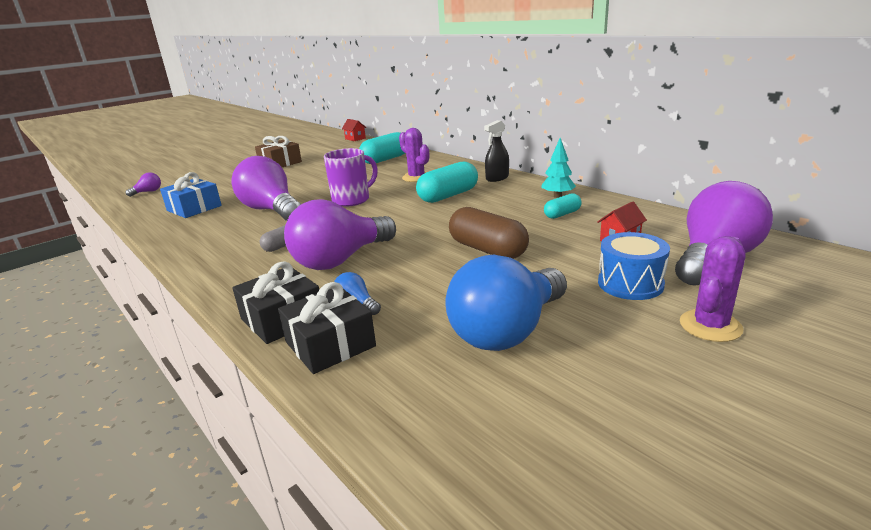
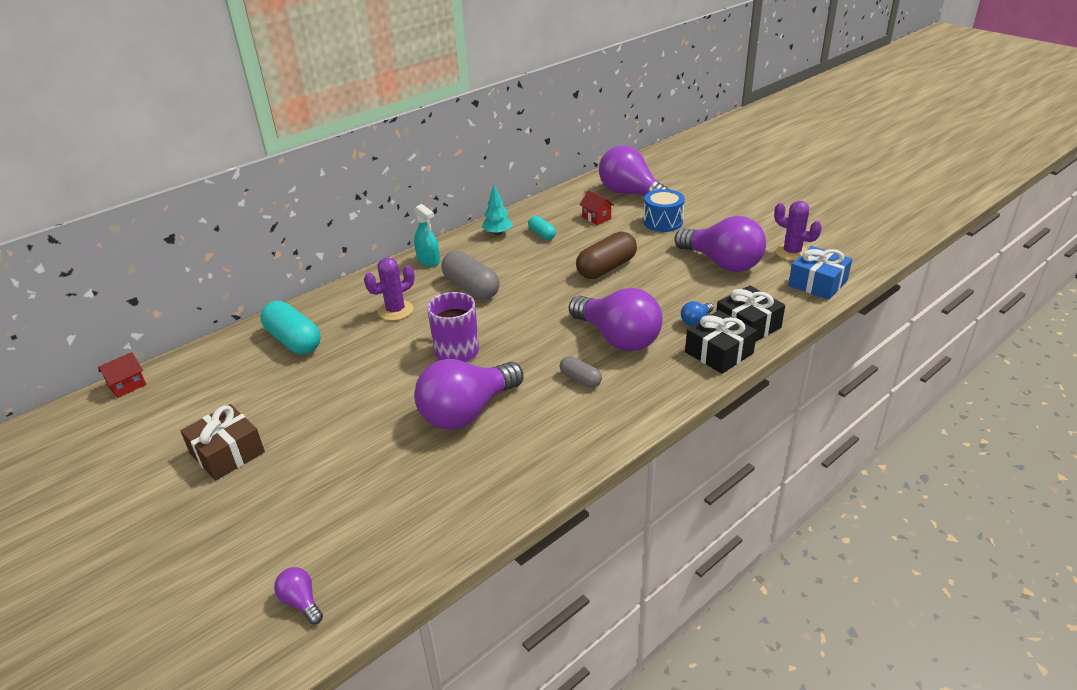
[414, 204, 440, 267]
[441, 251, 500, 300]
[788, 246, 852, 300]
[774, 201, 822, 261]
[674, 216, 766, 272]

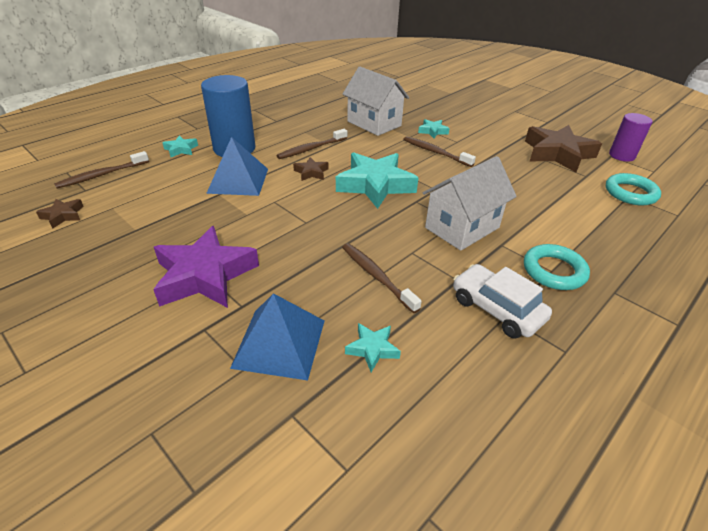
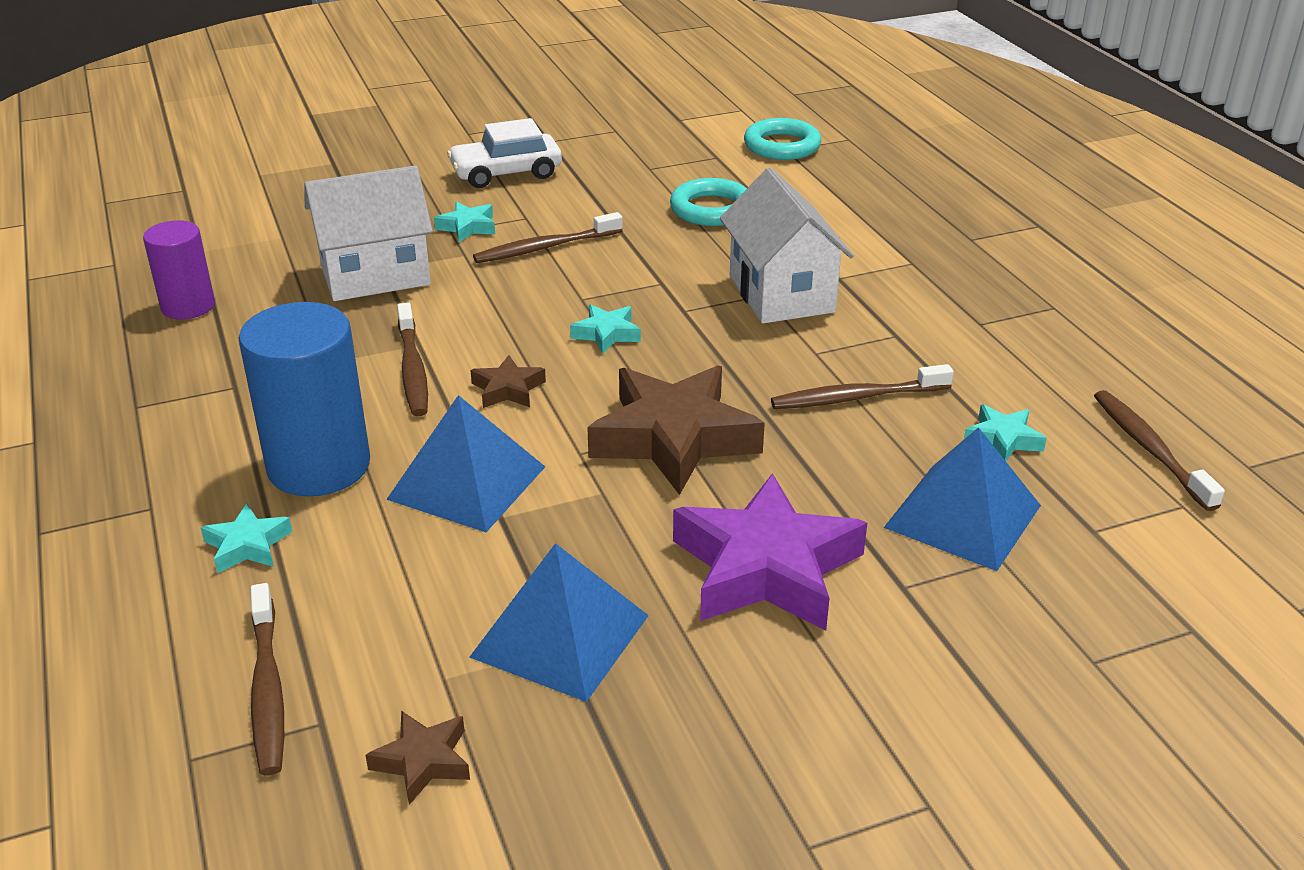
[143, 220, 215, 320]
[587, 365, 765, 495]
[570, 304, 641, 354]
[670, 178, 747, 226]
[447, 118, 562, 188]
[1094, 390, 1225, 511]
[469, 543, 649, 702]

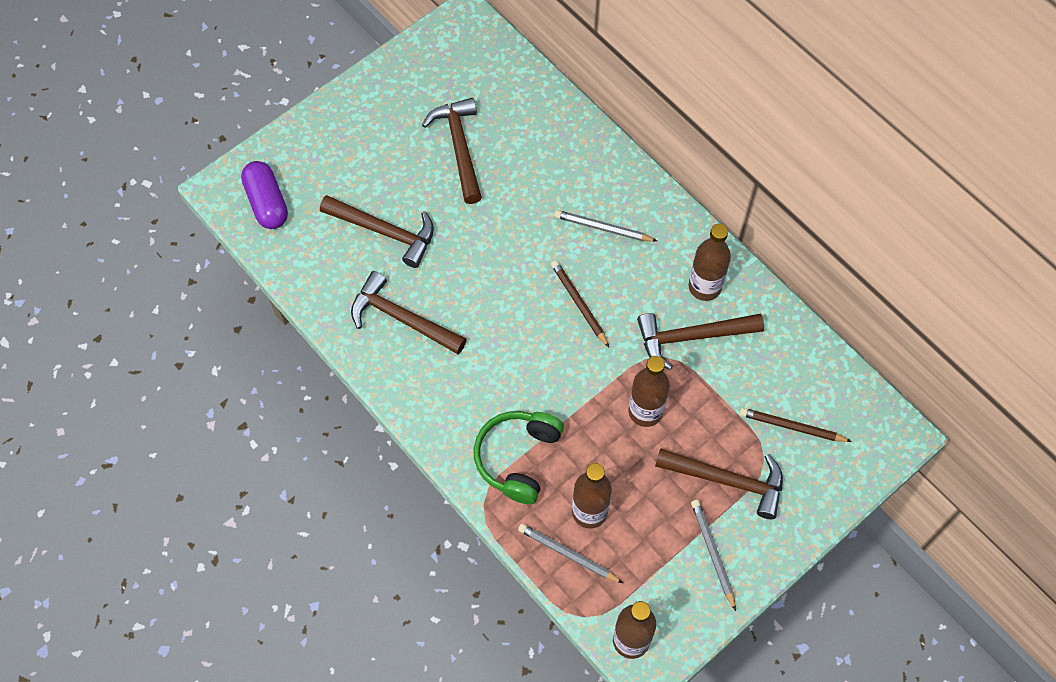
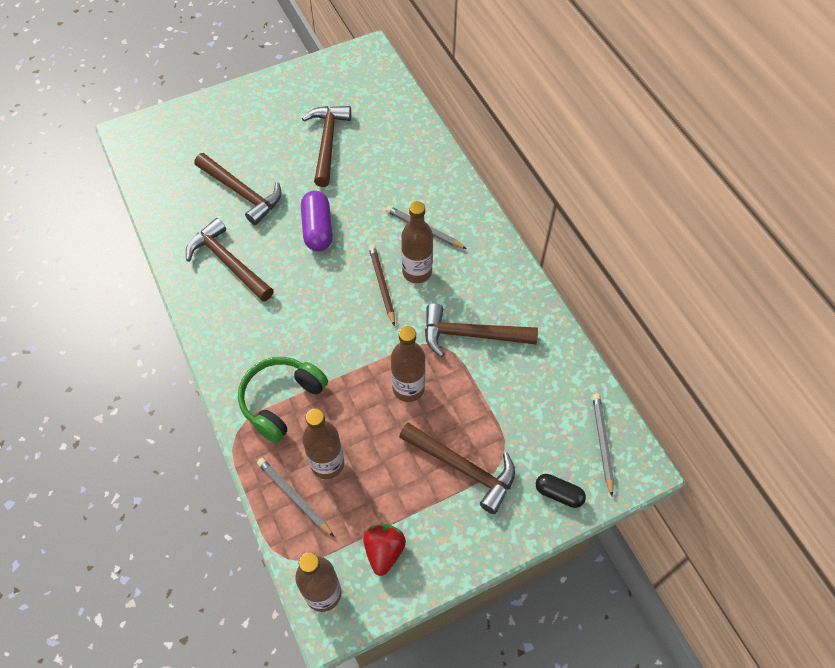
[301, 191, 333, 251]
[401, 201, 433, 283]
[740, 408, 852, 442] (first image)
[592, 394, 614, 496]
[536, 474, 586, 508]
[363, 524, 406, 576]

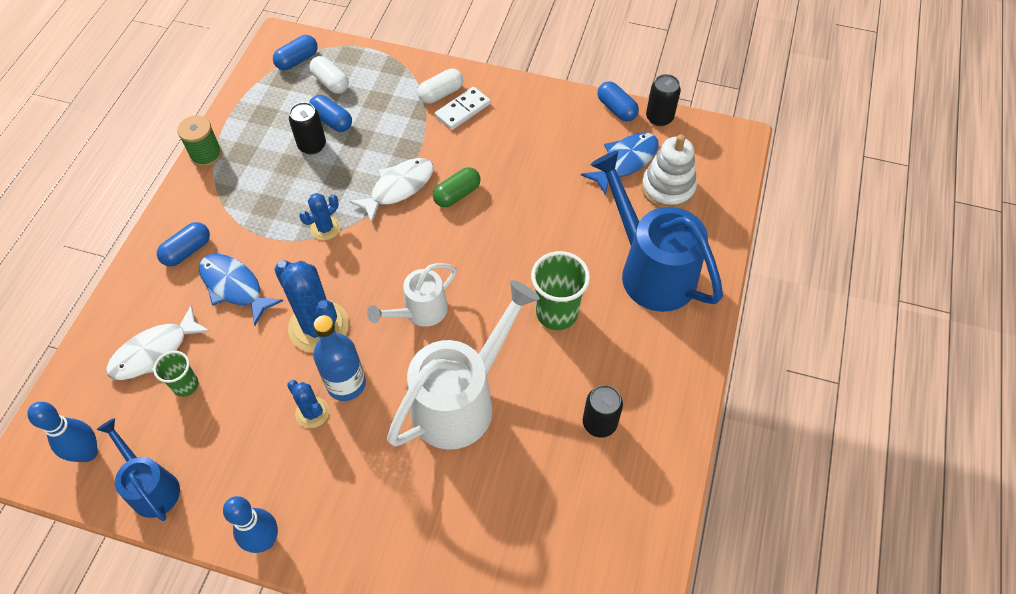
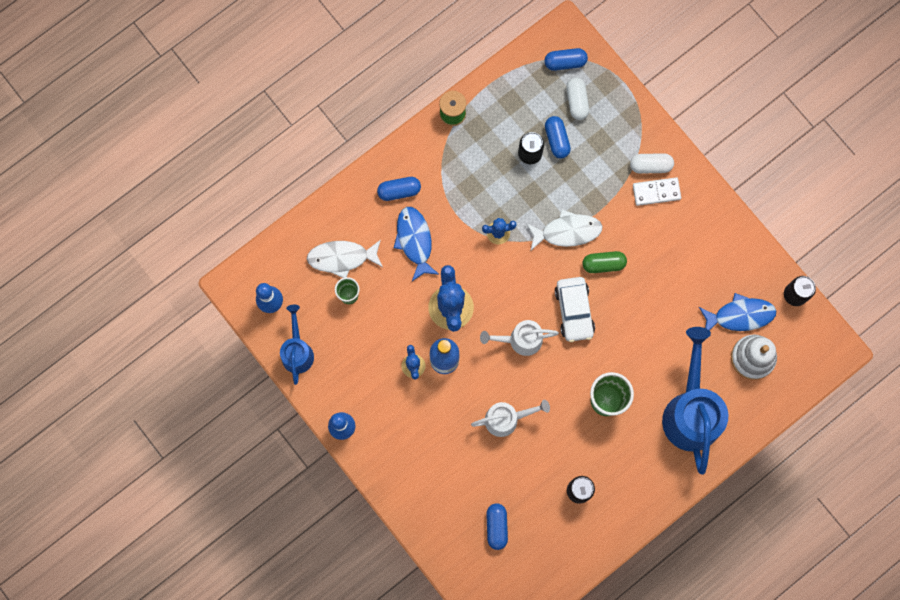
[486, 503, 508, 550]
[471, 400, 550, 437]
[555, 277, 595, 342]

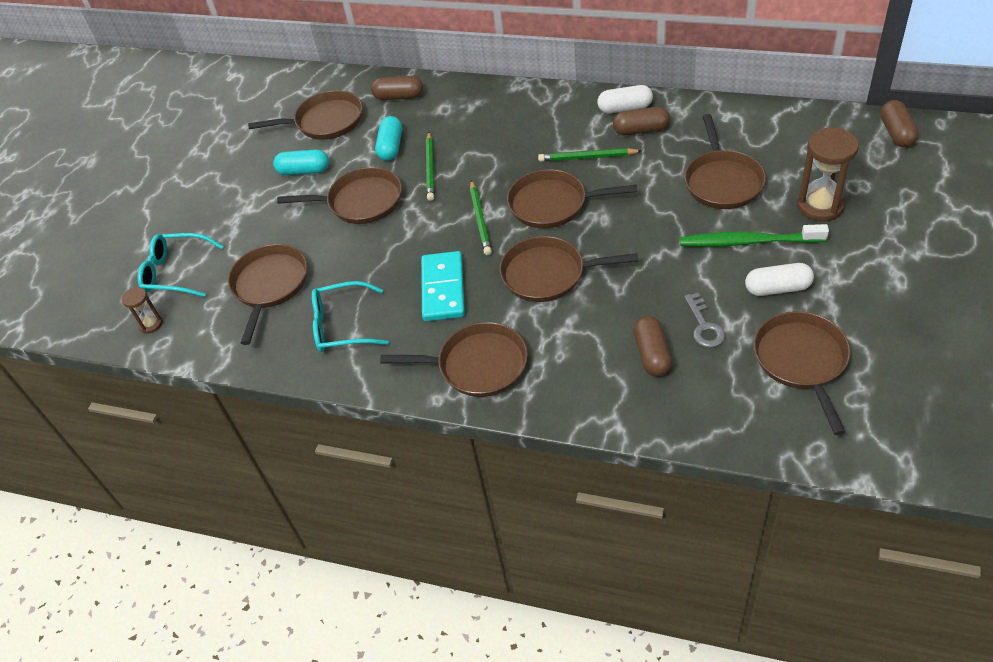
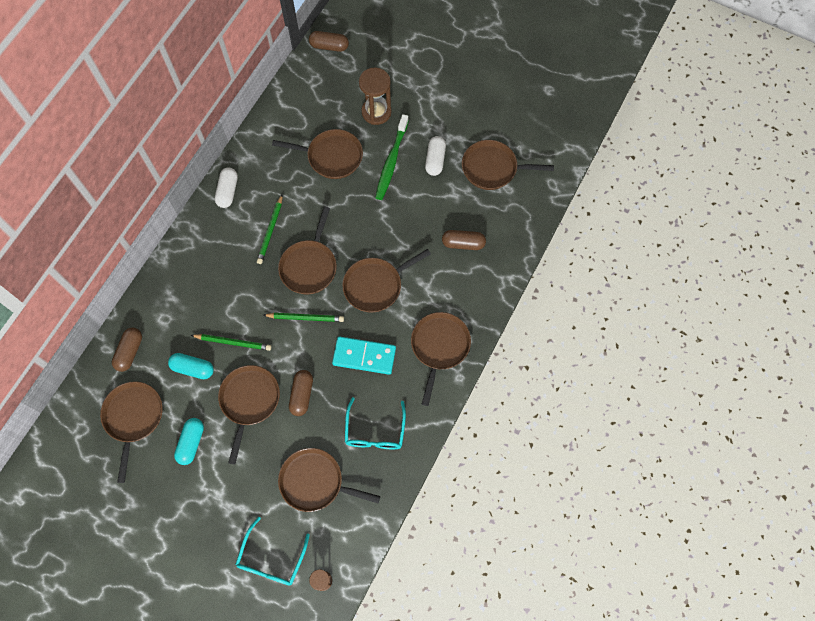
[289, 370, 313, 416]
[342, 249, 431, 313]
[684, 293, 725, 348] (first image)

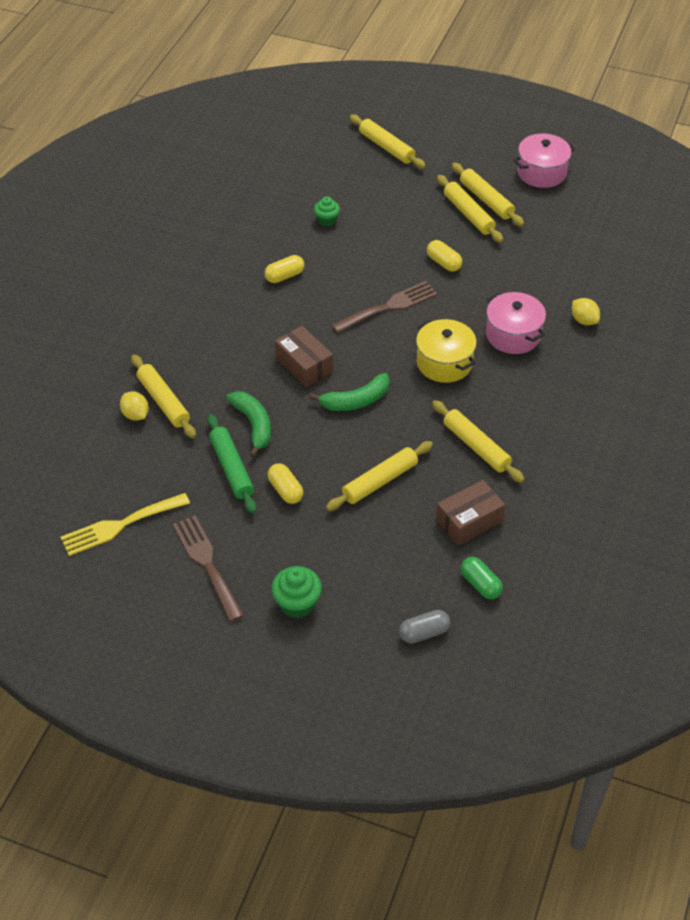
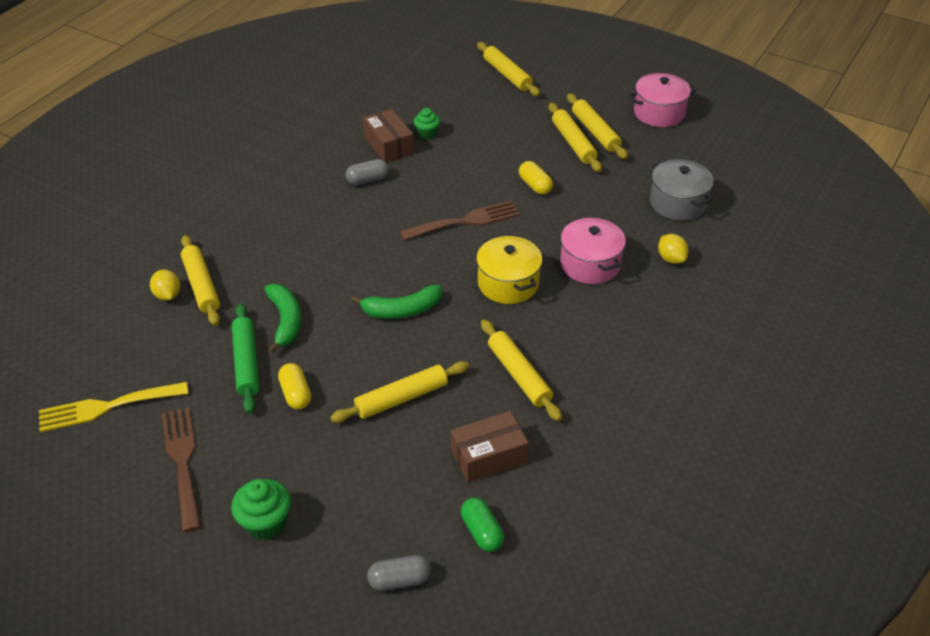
[345, 159, 389, 185]
[363, 109, 414, 163]
[650, 159, 714, 221]

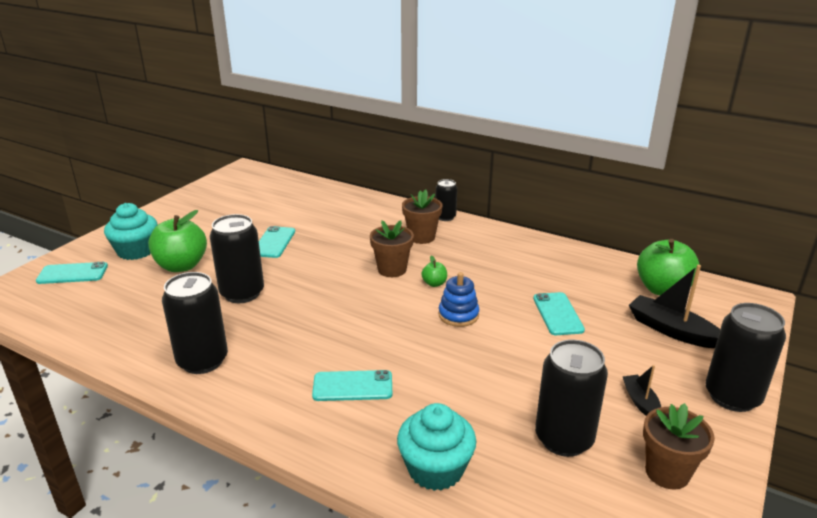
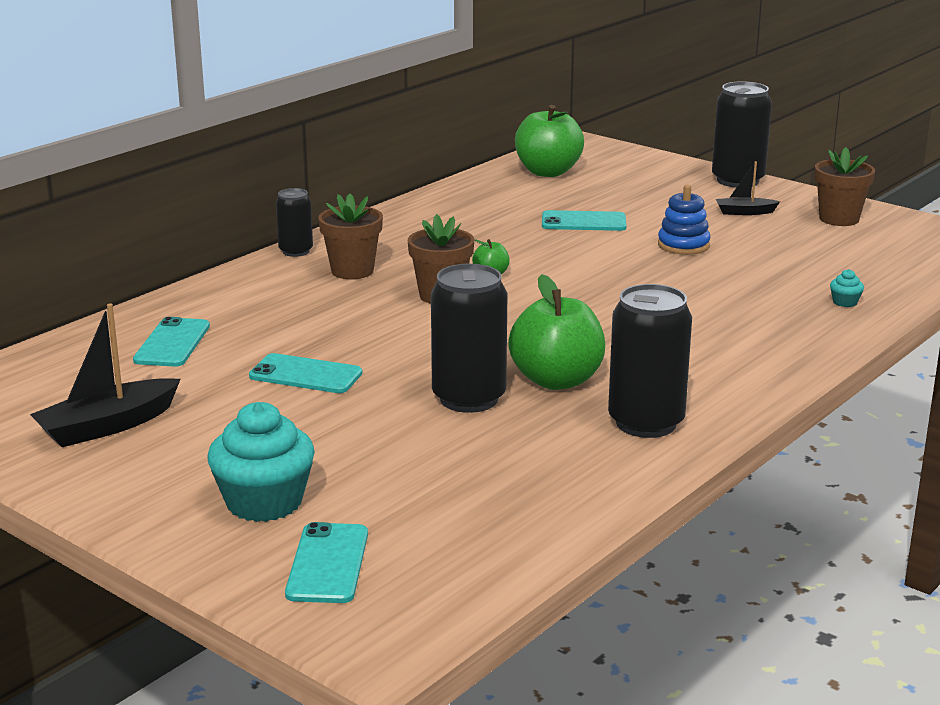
[508, 274, 605, 390]
[30, 304, 180, 447]
[658, 185, 711, 255]
[535, 339, 608, 457] (first image)
[133, 317, 210, 367]
[830, 269, 864, 307]

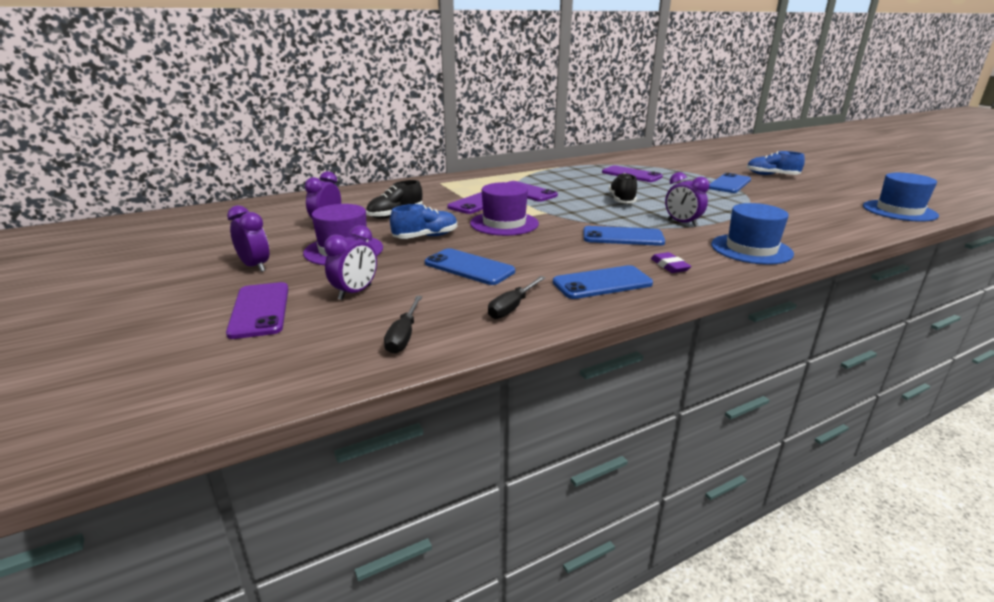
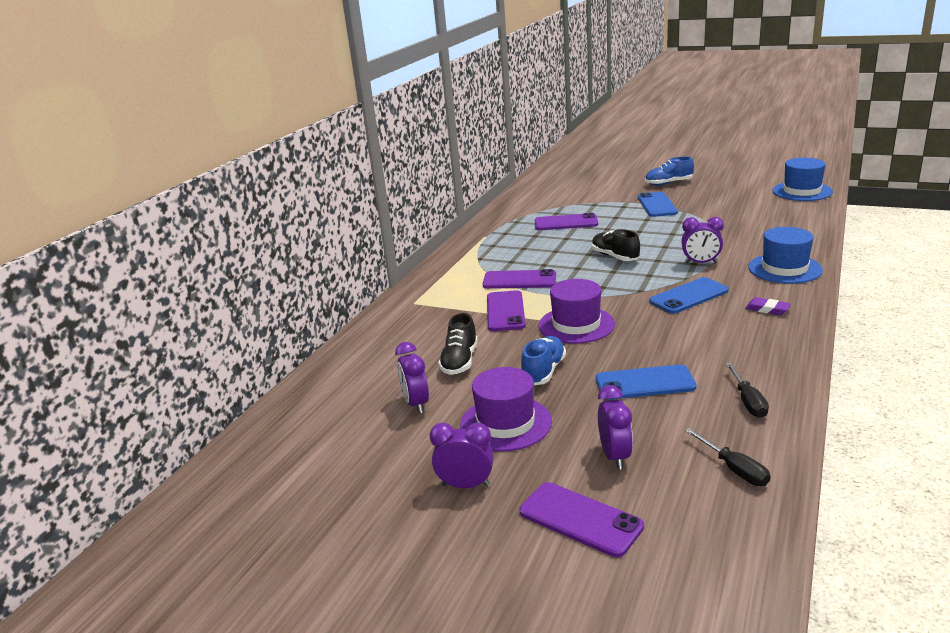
[553, 265, 653, 299] (first image)

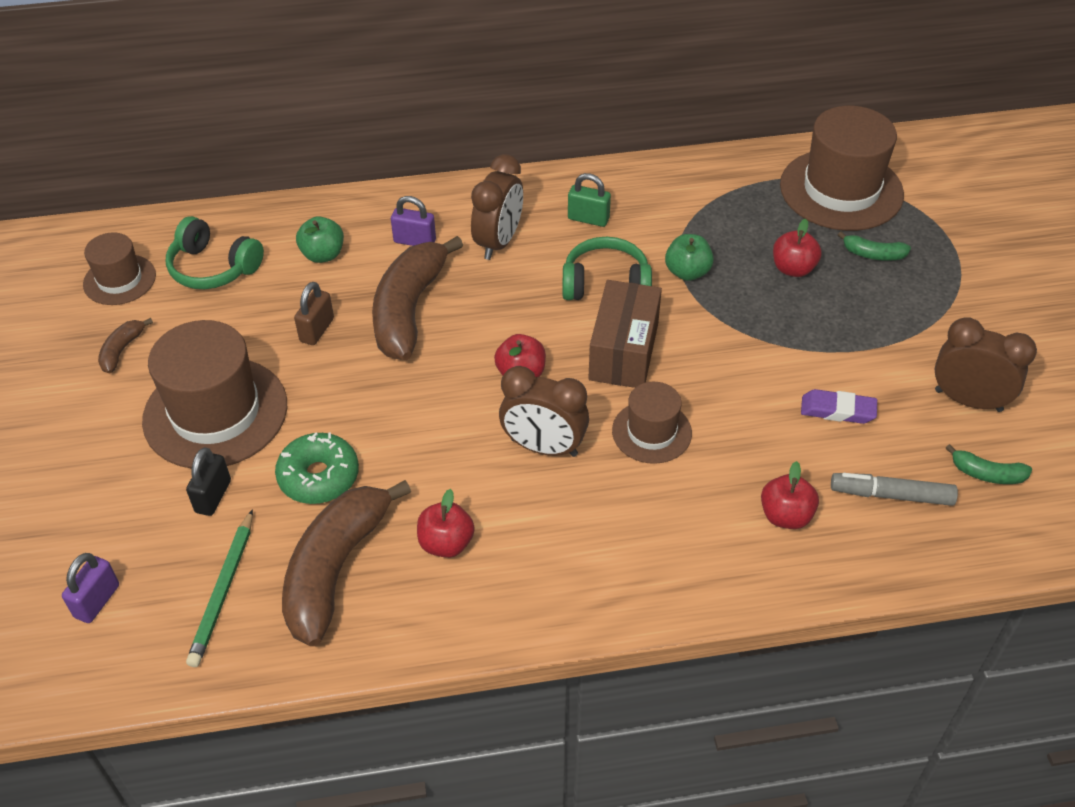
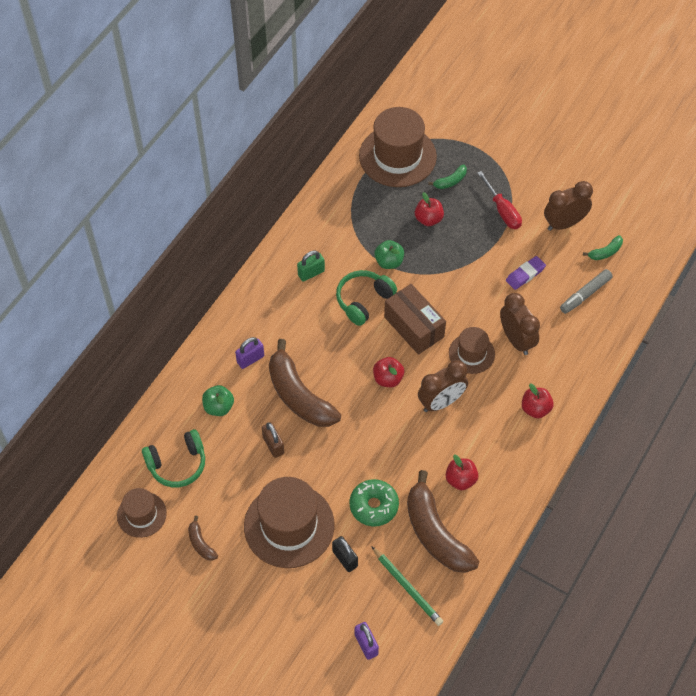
[500, 293, 540, 355]
[522, 384, 554, 418]
[477, 171, 522, 229]

